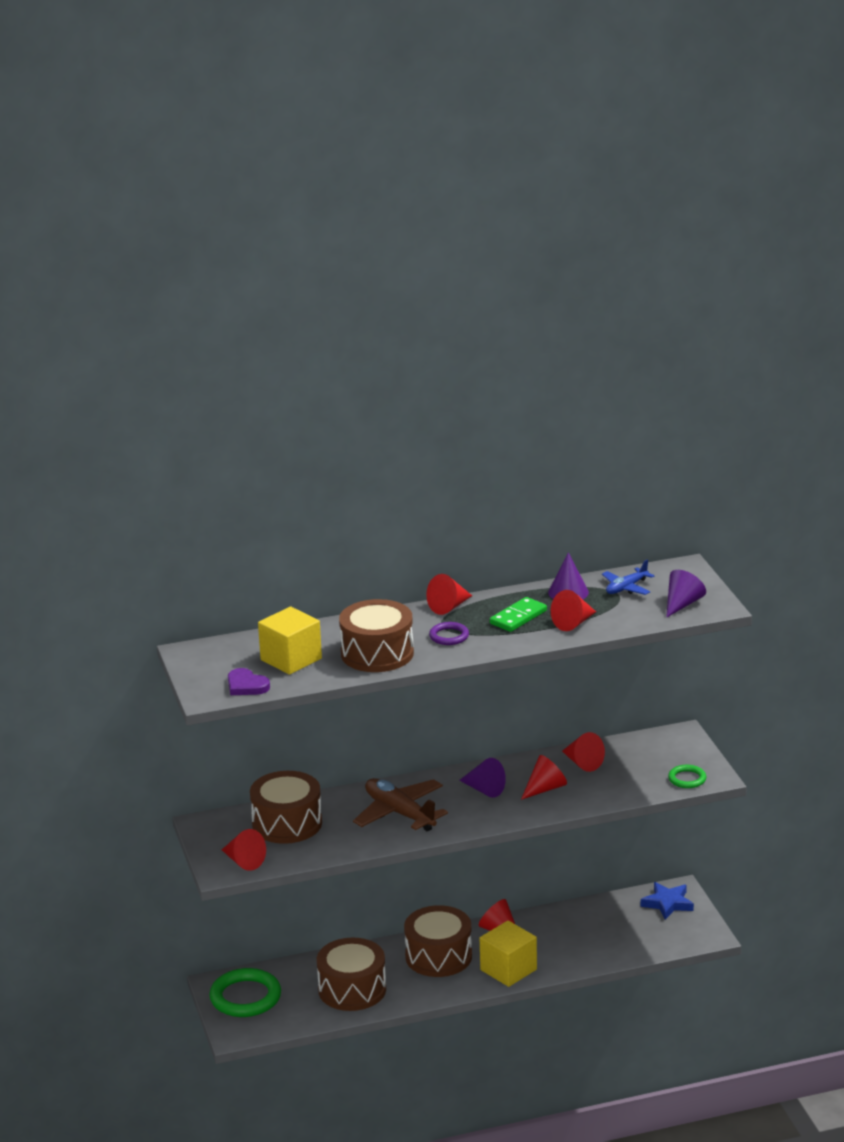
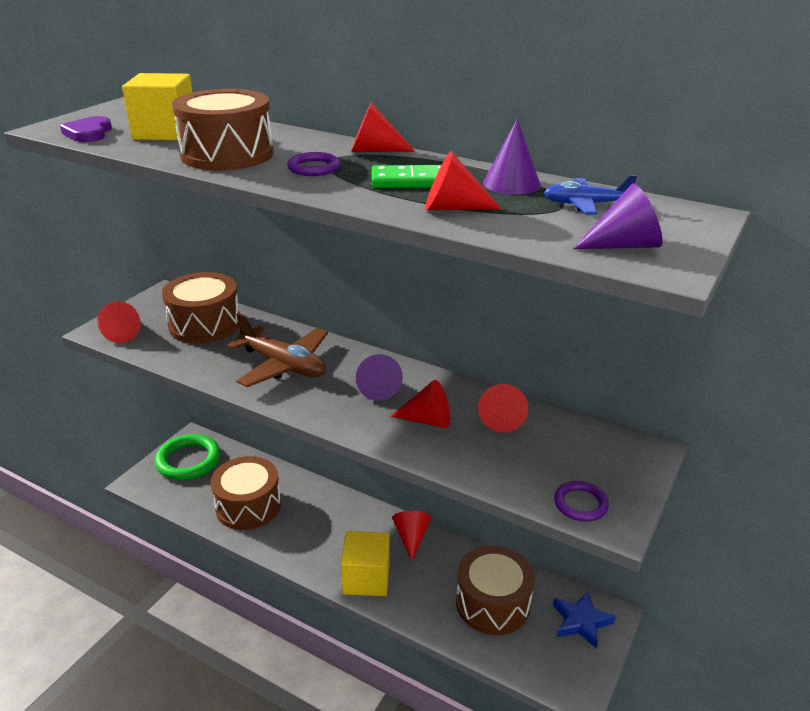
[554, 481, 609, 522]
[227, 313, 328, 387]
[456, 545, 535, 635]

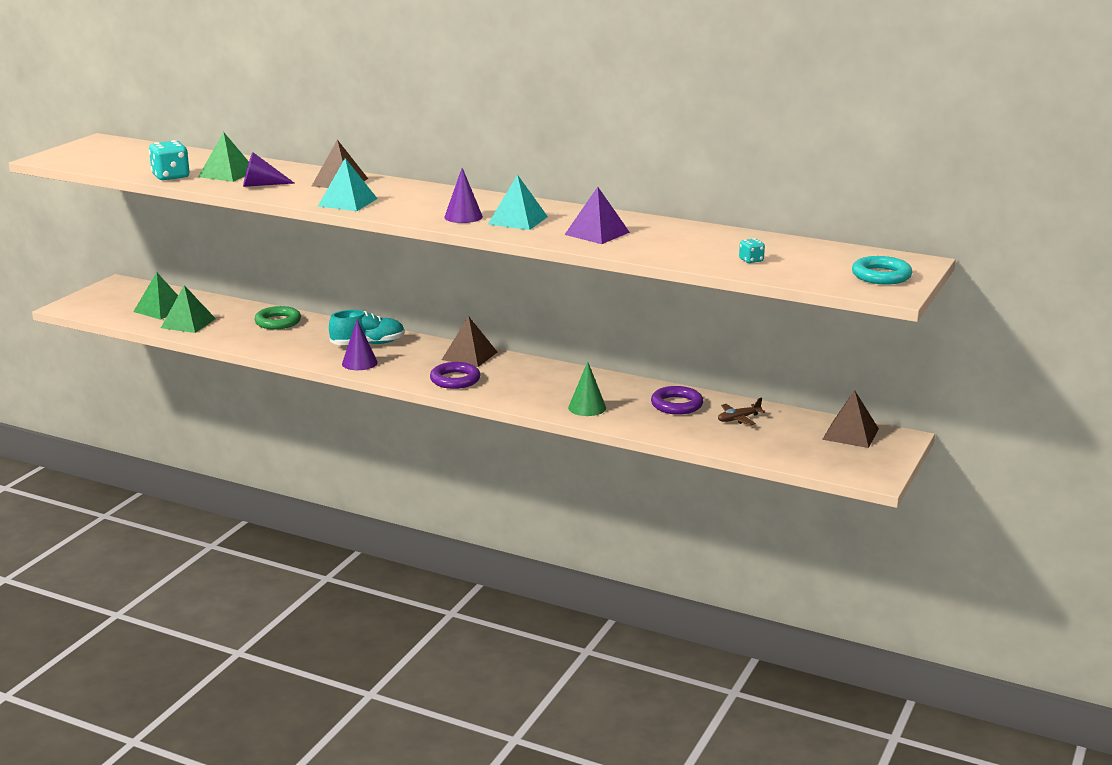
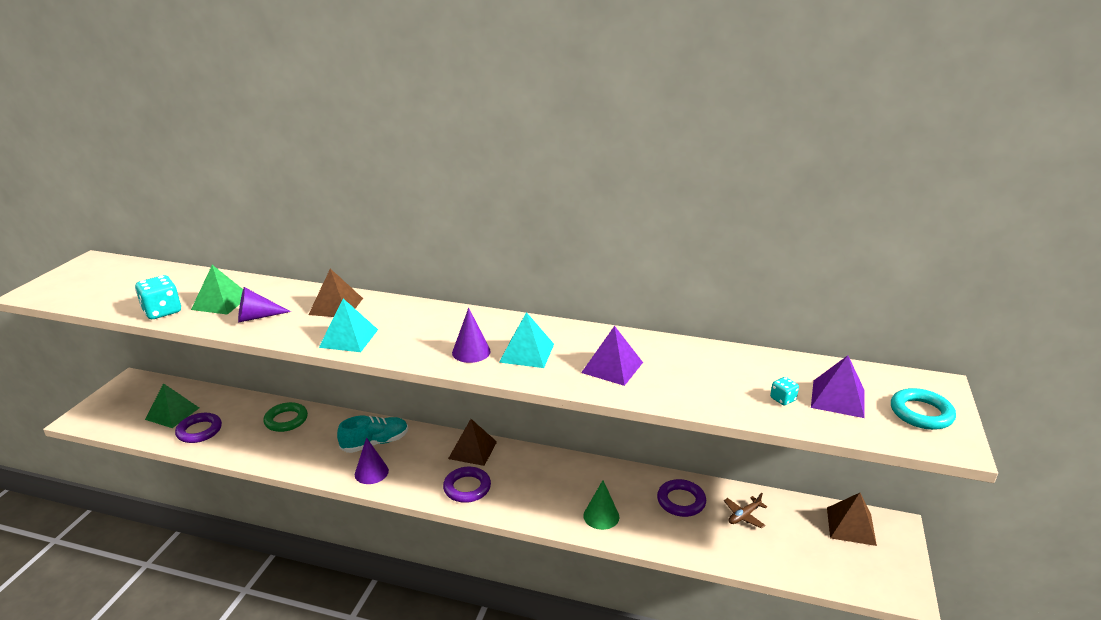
[175, 413, 222, 443]
[811, 355, 865, 418]

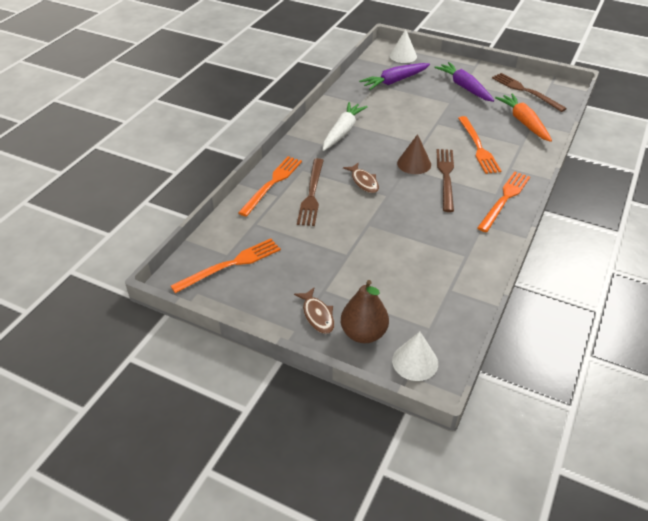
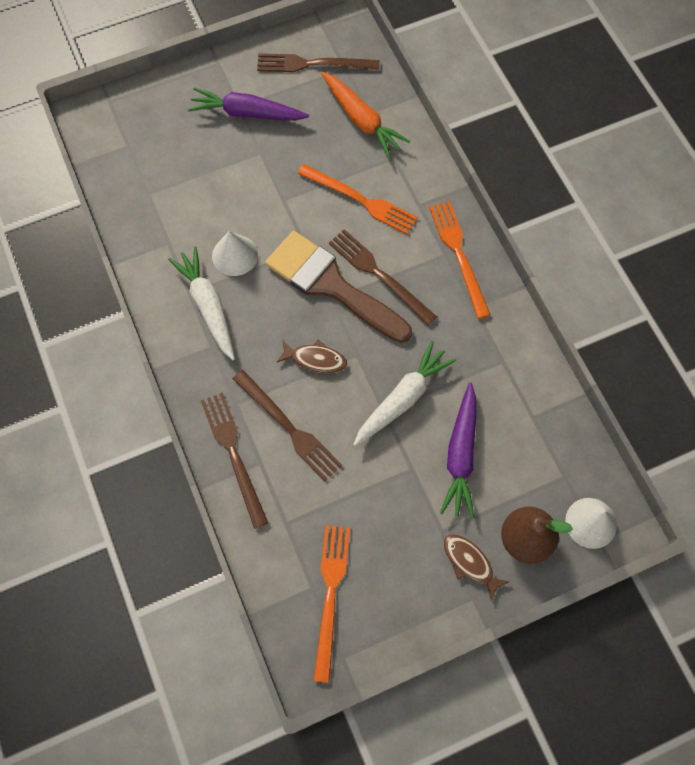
[212, 231, 258, 276]
[440, 382, 476, 518]
[321, 72, 410, 158]
[265, 231, 412, 343]
[201, 393, 268, 529]
[443, 534, 509, 601]
[353, 341, 456, 446]

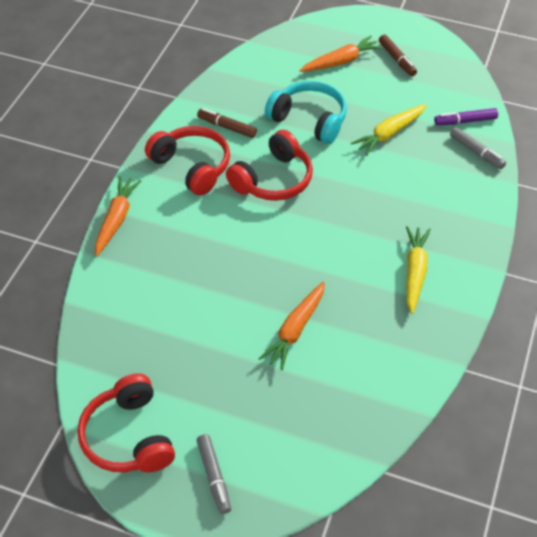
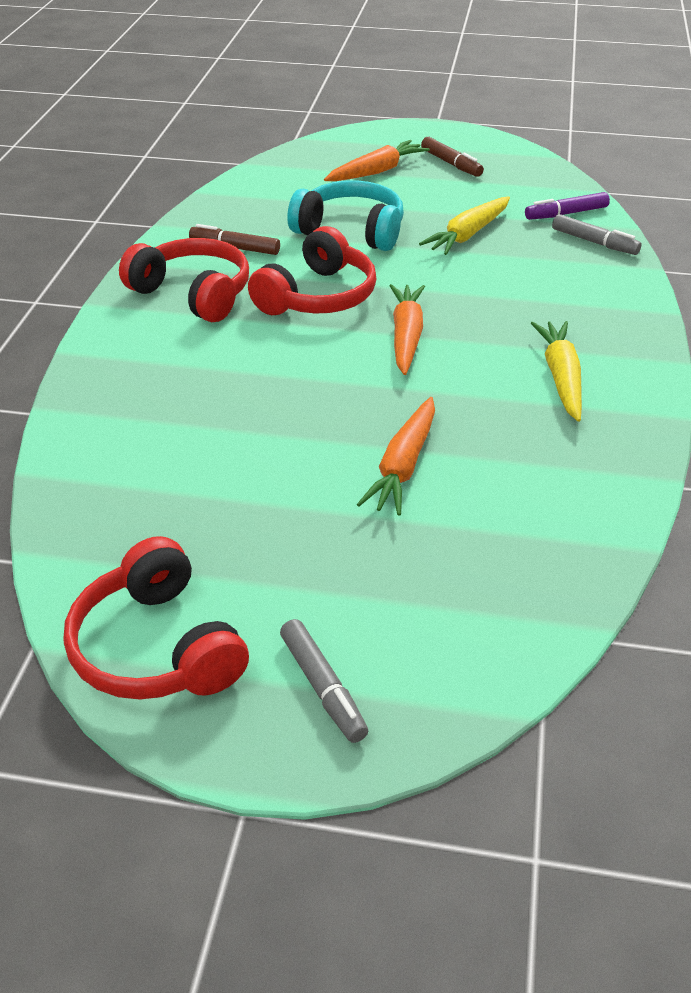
[389, 284, 425, 375]

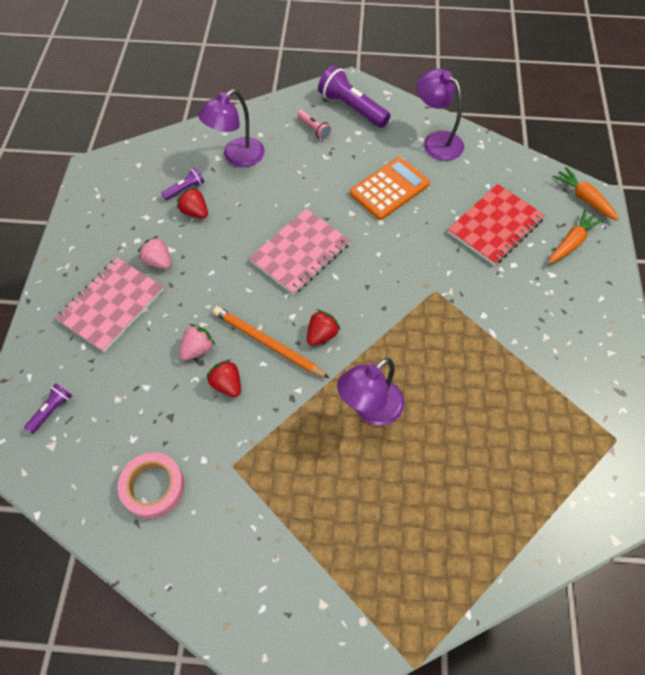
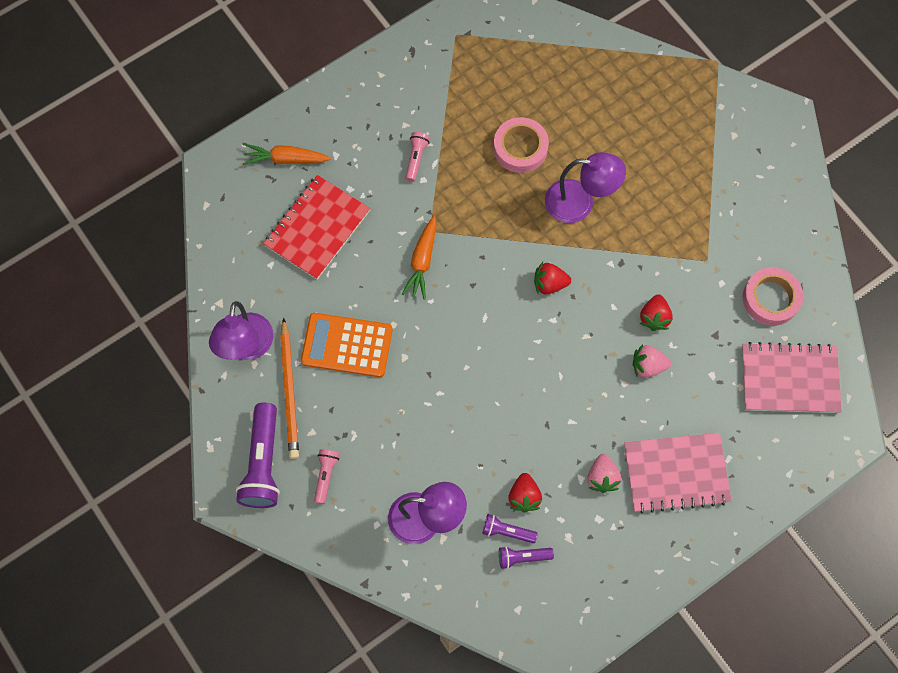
[402, 216, 437, 300]
[263, 175, 370, 280]
[742, 342, 842, 413]
[280, 318, 299, 459]
[499, 546, 554, 569]
[494, 117, 549, 173]
[405, 132, 430, 182]

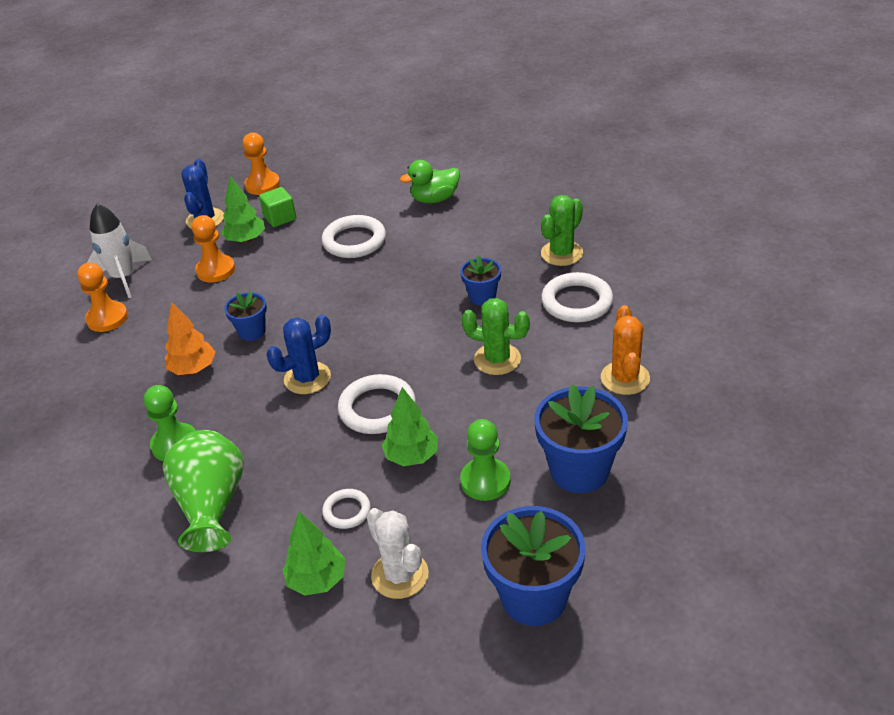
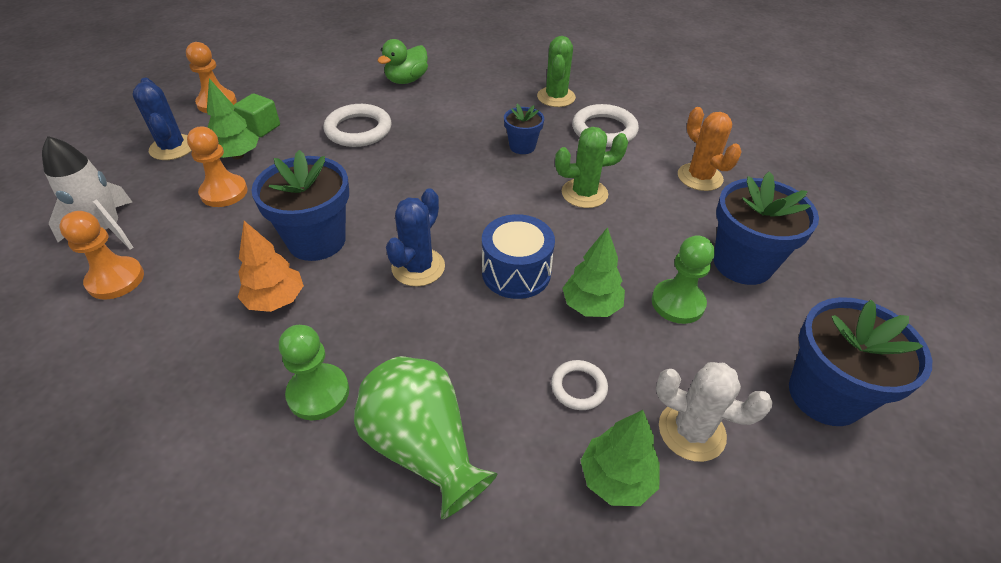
[251, 150, 349, 261]
[482, 214, 555, 299]

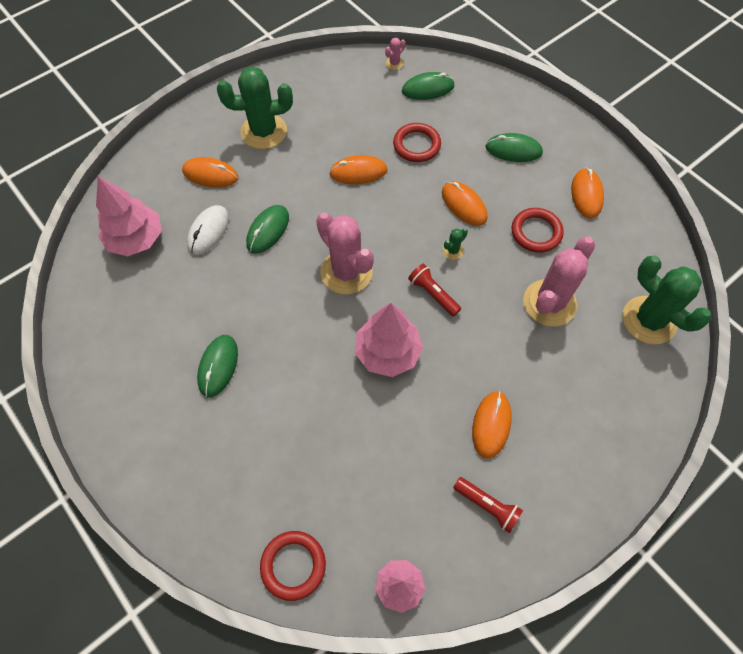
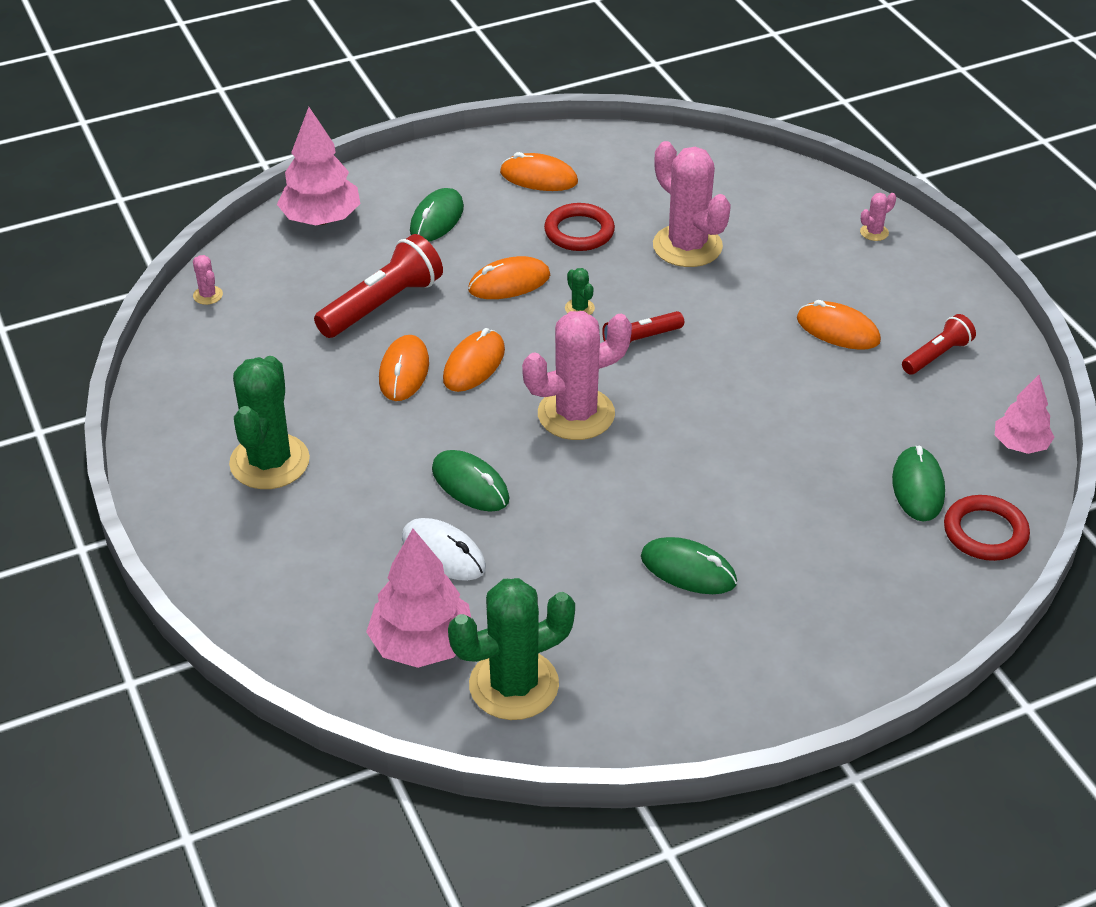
[892, 446, 945, 521]
[314, 234, 443, 338]
[443, 328, 505, 392]
[448, 578, 575, 720]
[277, 107, 360, 225]
[860, 193, 896, 241]

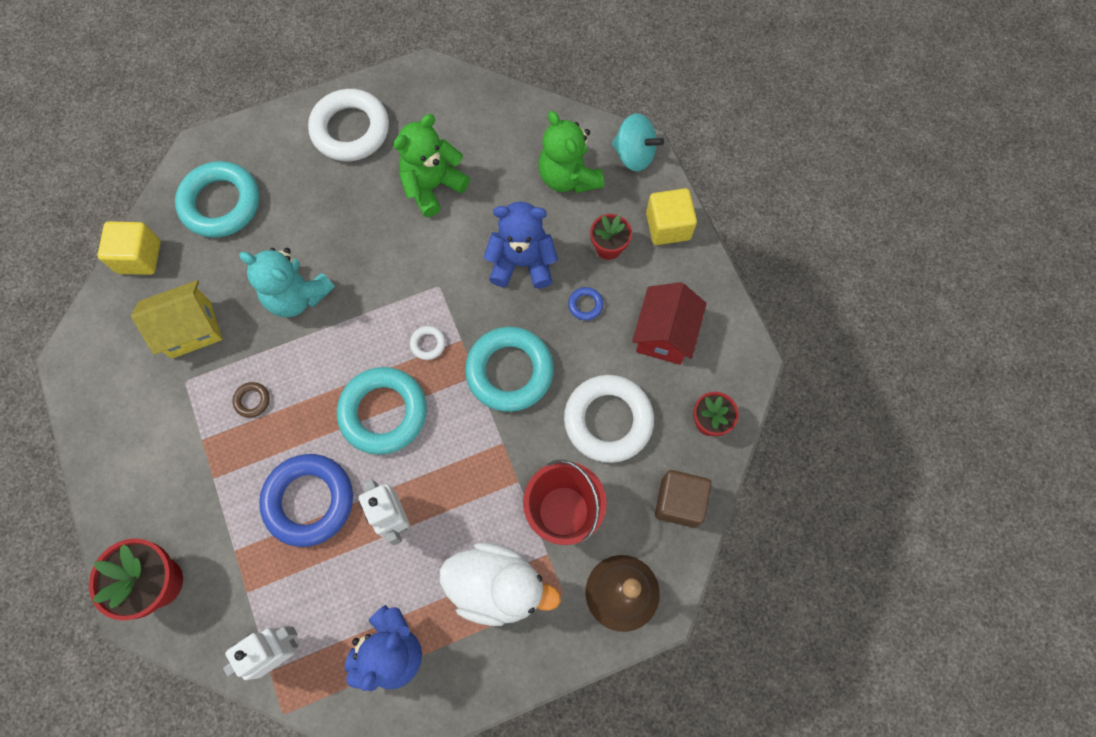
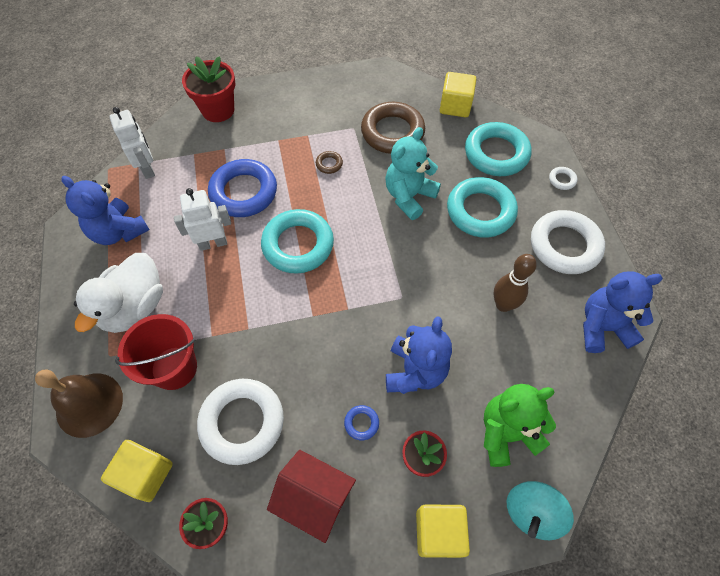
[493, 254, 537, 312]
[361, 102, 425, 154]
[549, 167, 577, 190]
[447, 177, 518, 238]
[101, 440, 173, 502]
[583, 272, 663, 353]

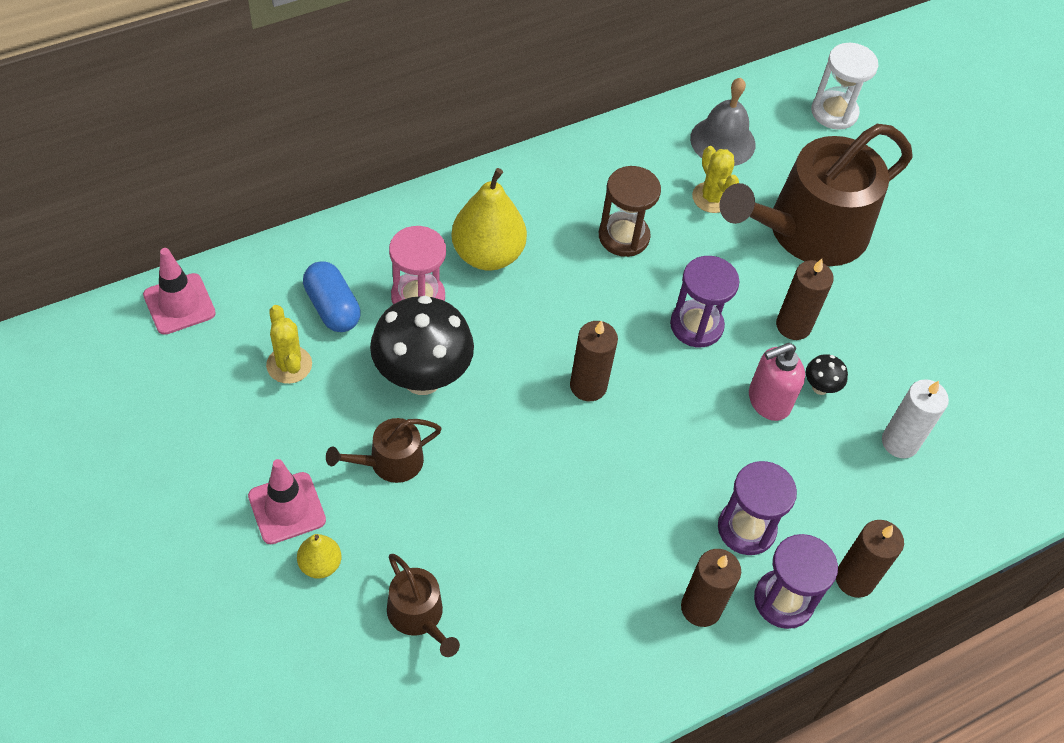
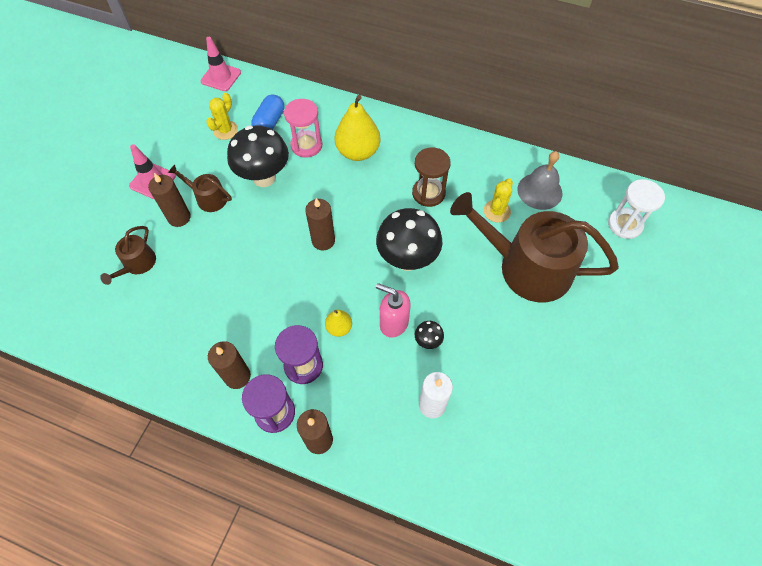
[376, 208, 443, 271]
[148, 173, 191, 227]
[325, 310, 352, 337]

